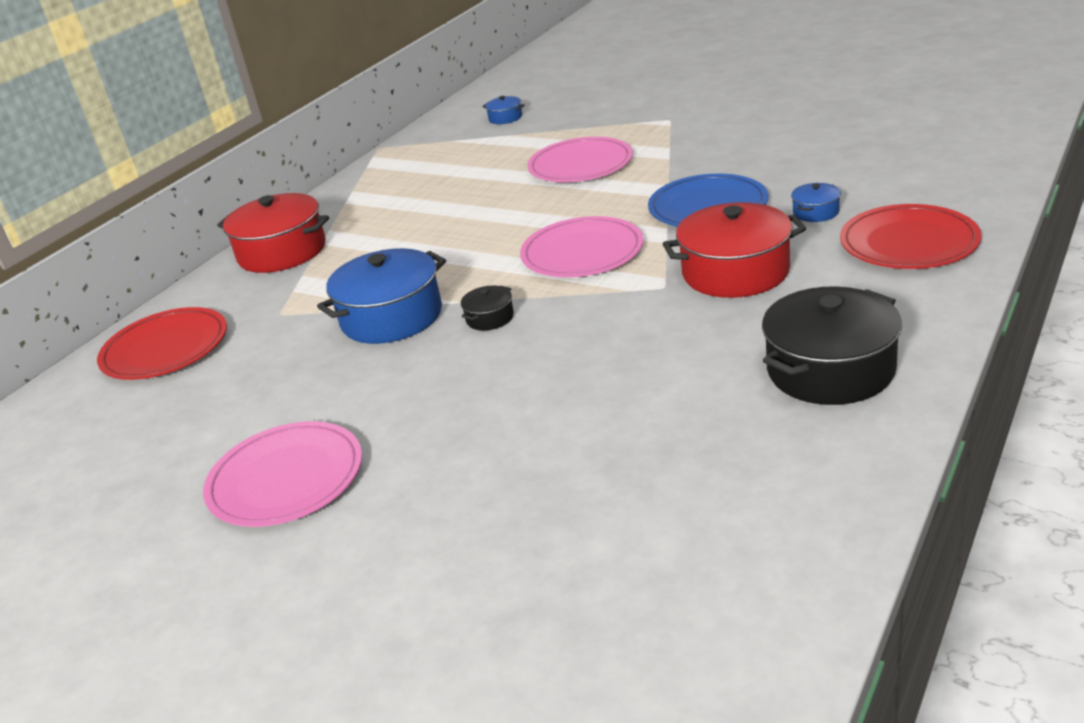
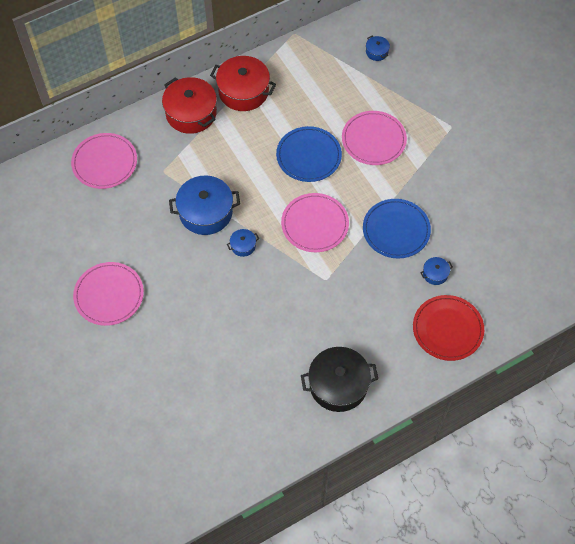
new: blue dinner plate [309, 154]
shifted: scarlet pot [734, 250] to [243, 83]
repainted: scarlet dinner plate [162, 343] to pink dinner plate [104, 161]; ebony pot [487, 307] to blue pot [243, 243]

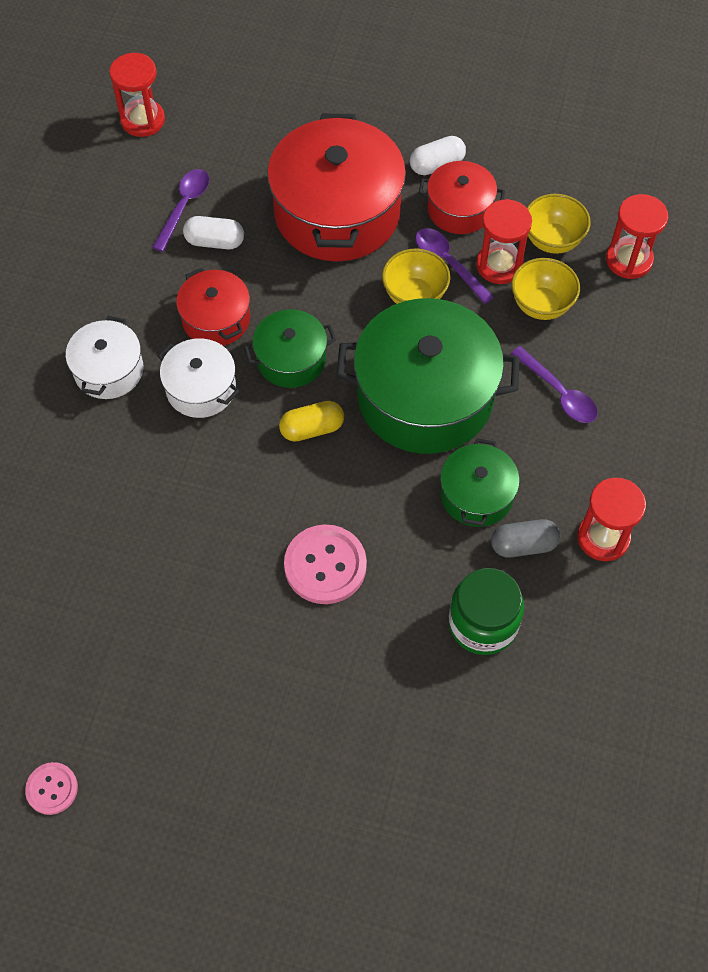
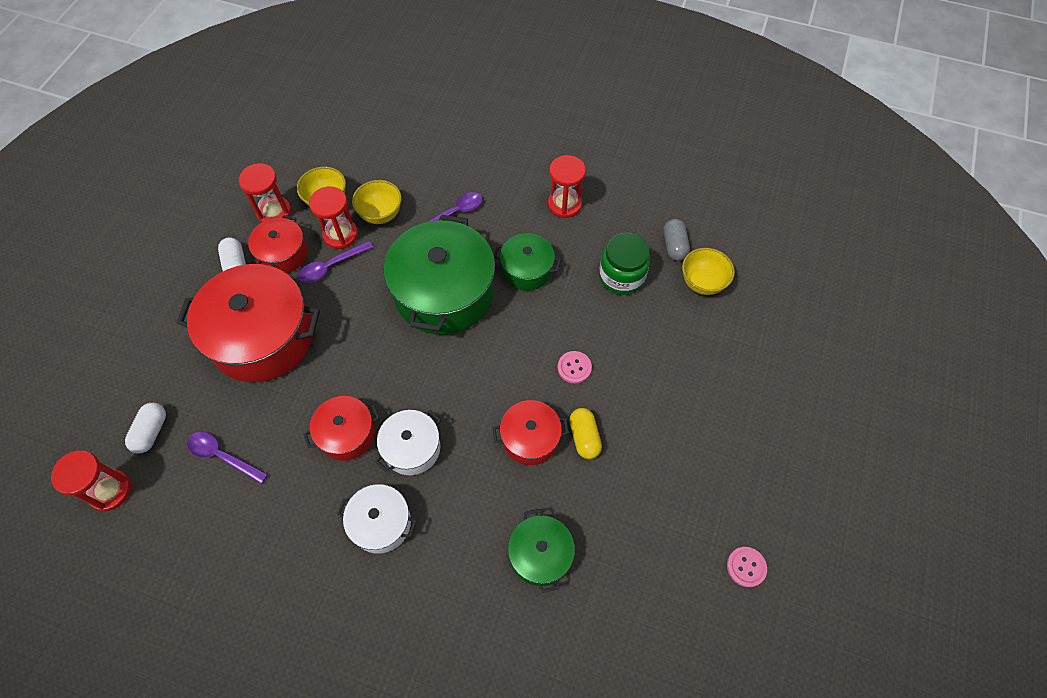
new: scarlet pot [531, 432]
shifted: pure white capsule [213, 232] to [145, 428]; leaf-green pot [290, 348] to [541, 551]; bright yellow capsule [311, 421] to [585, 433]; bright yellow serving bowl [416, 276] to [708, 271]; ash-grey capsule [525, 538] to [677, 240]; scarlet sandglass [637, 236] to [265, 193]
scaled: pink button [325, 564] = [575, 367] x0.57

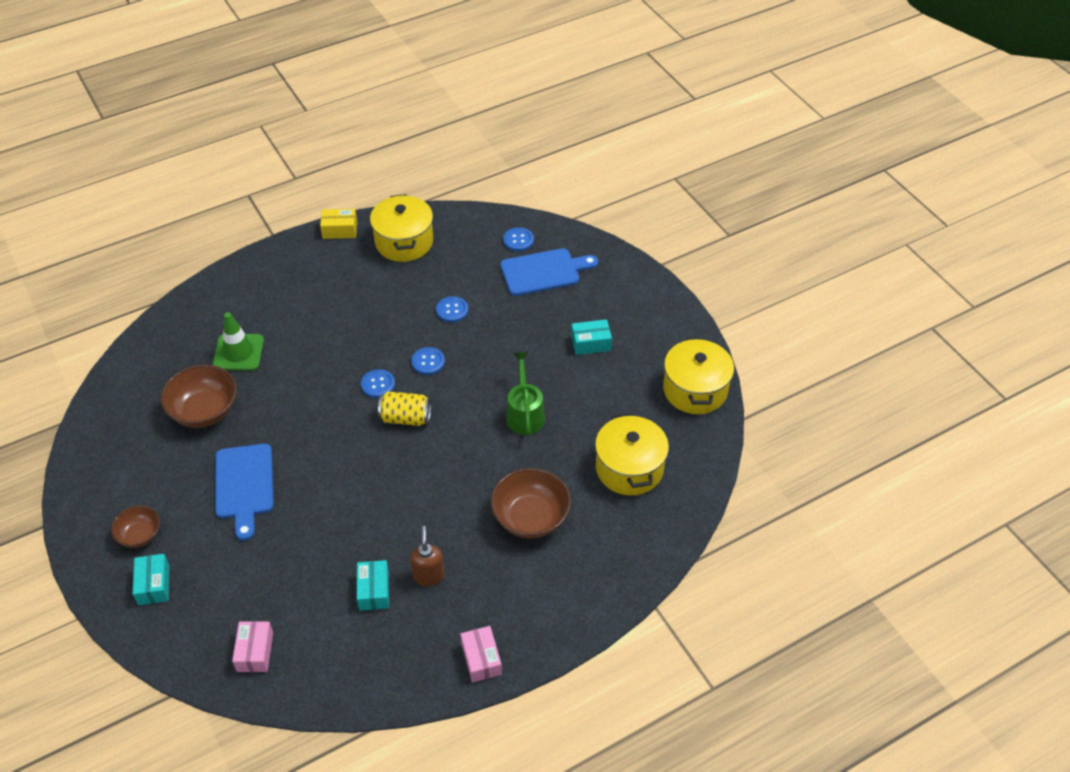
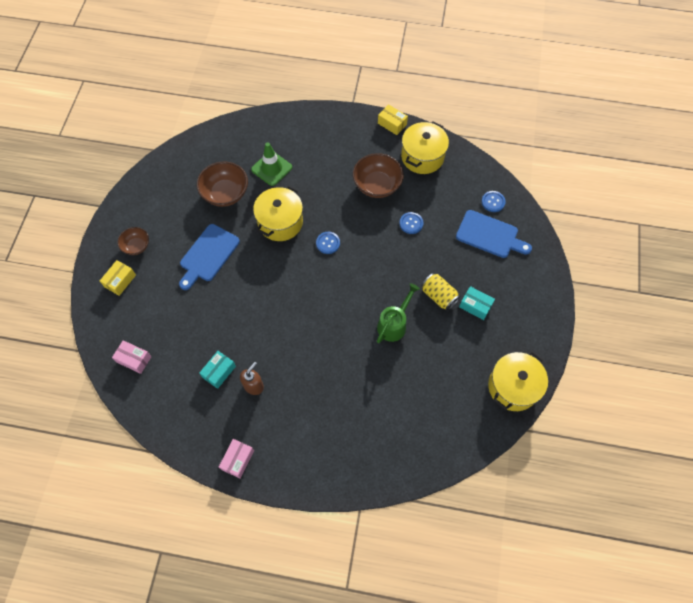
gone: blue button [428, 361]
shifted: bright yellow soda can [404, 408] to [440, 292]; dark brown serving bowl [530, 503] to [378, 175]; bright yellow pot [632, 454] to [278, 213]
repainted: teal parcel [151, 579] to bright yellow parcel [118, 278]
rotated: pink parcel [252, 646] = [132, 357] 75 degrees clockwise

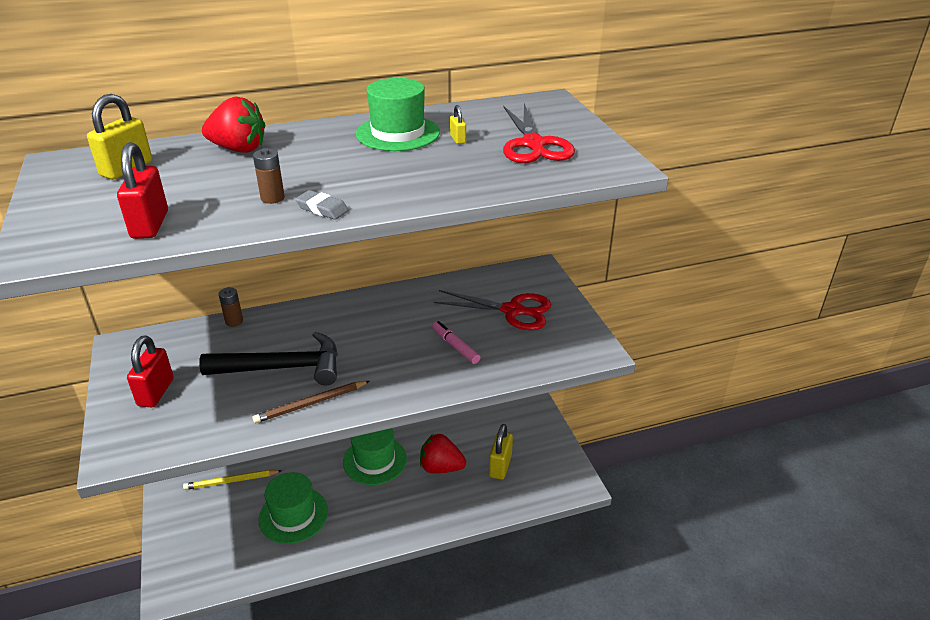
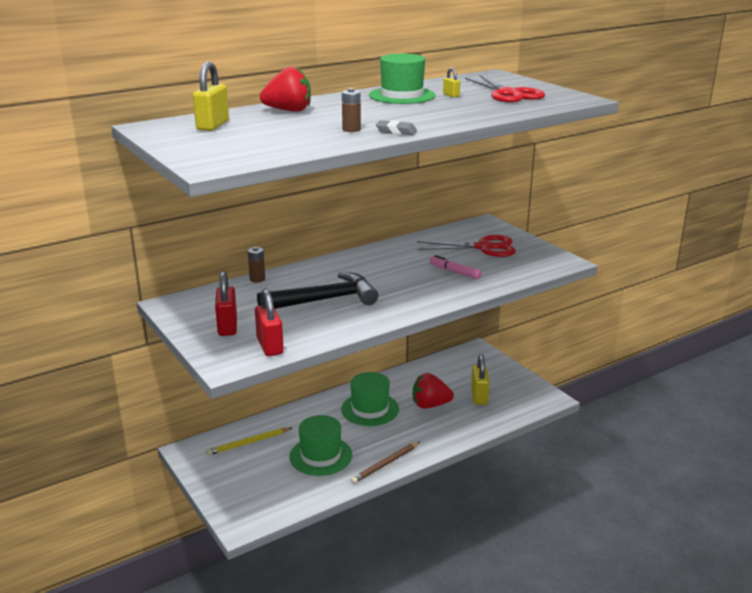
shifted: scarlet lock [142, 190] to [269, 322]; dark brown wooden pencil [311, 402] to [385, 463]

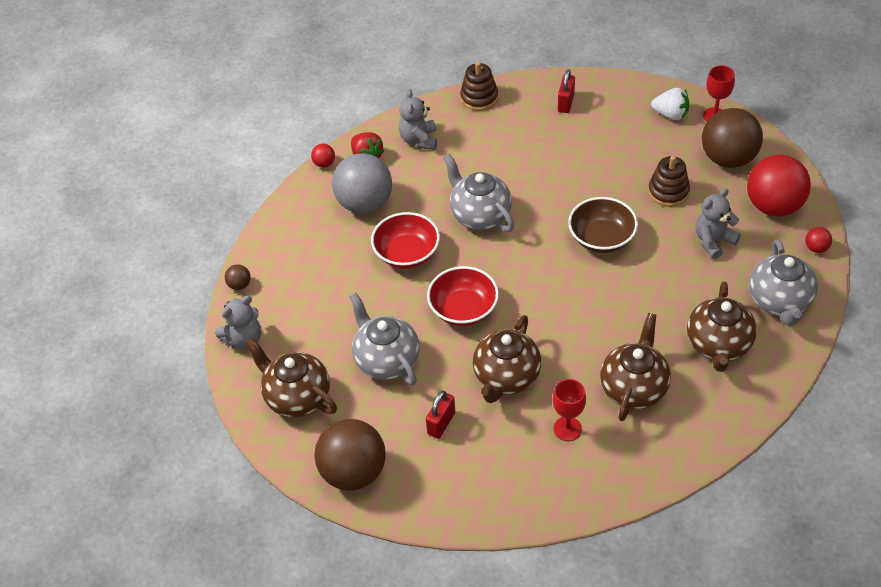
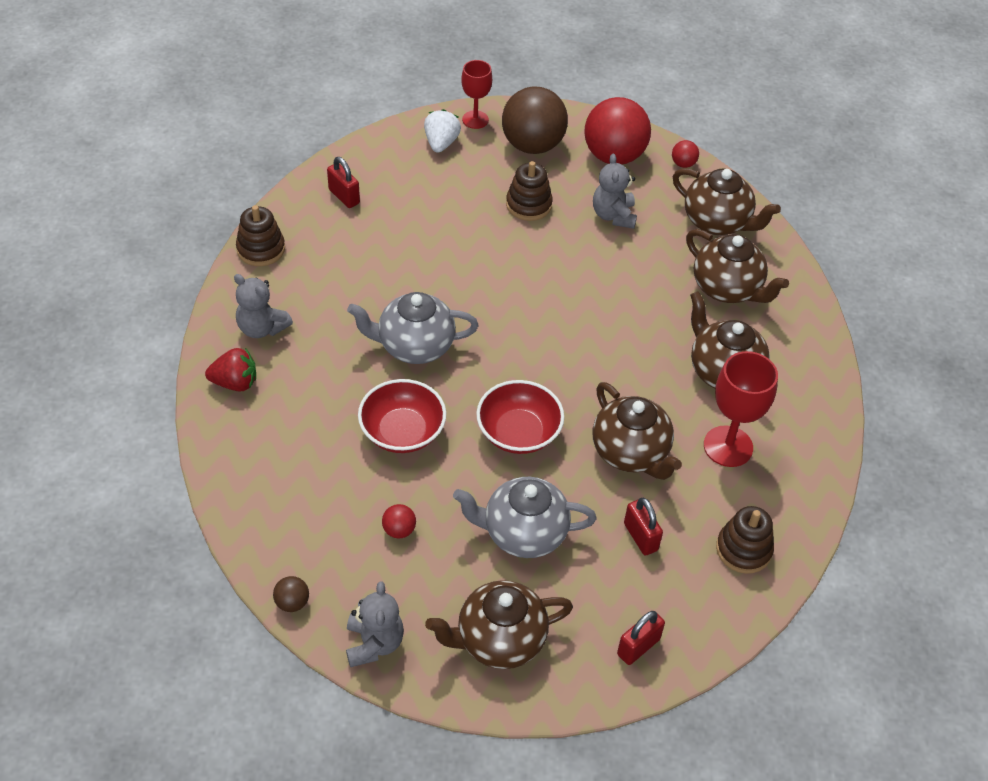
gone: ash-grey sphere [362, 183]; dark brown serving bowl [603, 225]
new: dark brown ring stacker [745, 540]
shifted: scarlet sphere [323, 155] to [399, 521]
swapped: dark brown sphere [350, 455] to scarlet lock [641, 638]
repainted: ash-grey tea pot [783, 282] to dark brown tea pot [727, 201]
rotated: pure white toy strawberry [670, 104] = [442, 131] 45 degrees counterclockwise
scaled: scarlet goblet [569, 410] = [741, 409] x1.54

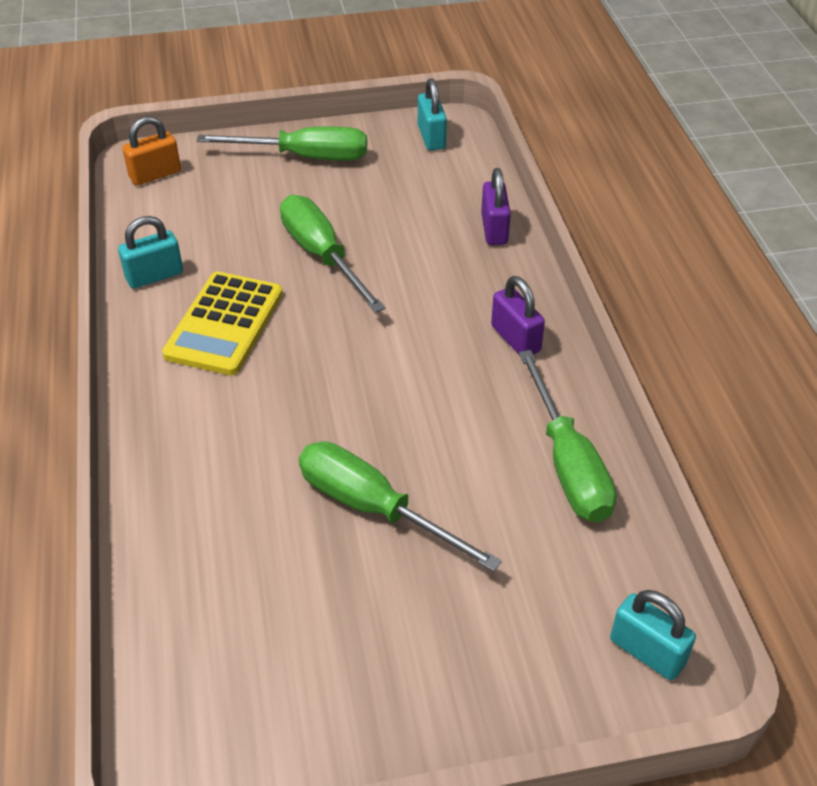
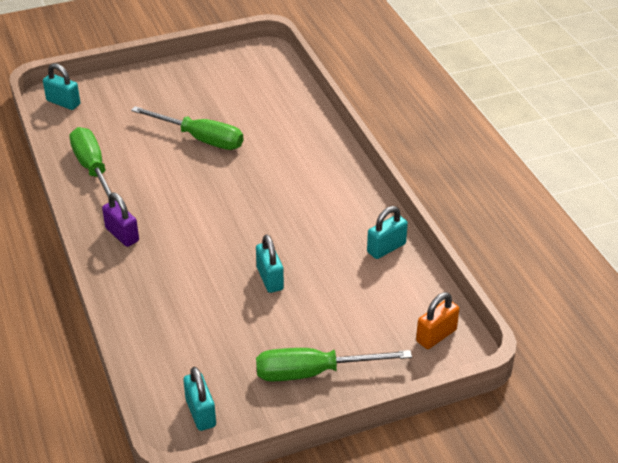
gone: bright yellow calculator [222, 323]; royal purple lock [496, 206]
swapped: leaf-green flat screwdriver [333, 254] to teal lock [270, 263]

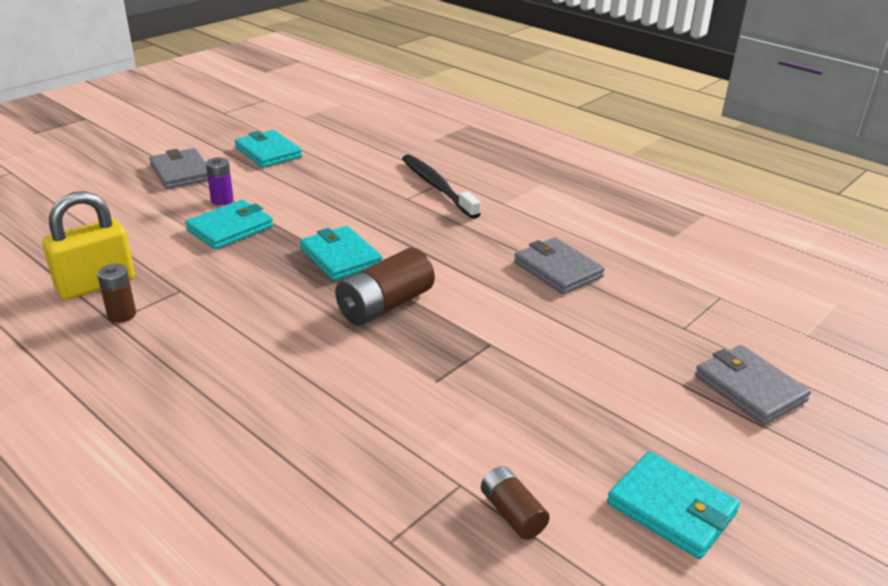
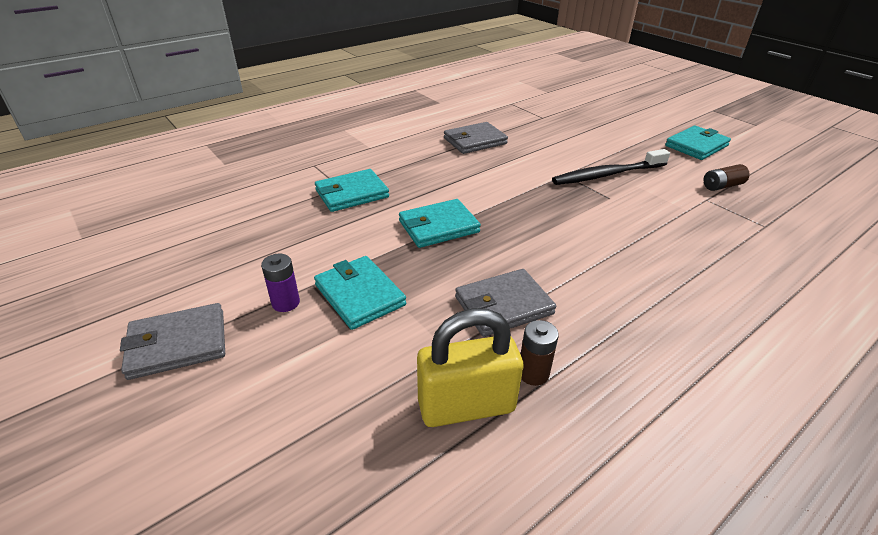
gone: dark brown AA battery [385, 286]
shifted: teal wallet [268, 149] to [352, 190]; ebony tooth brush [441, 186] to [611, 167]; ash-grey wallet [753, 385] to [505, 303]
rotated: bright yellow lock [88, 245] = [470, 367] 75 degrees counterclockwise

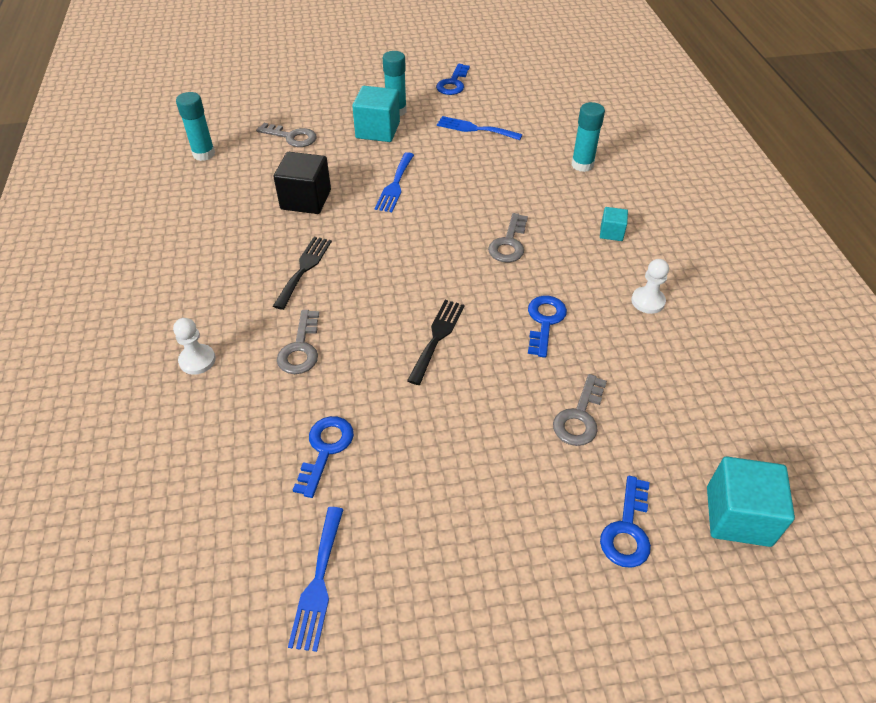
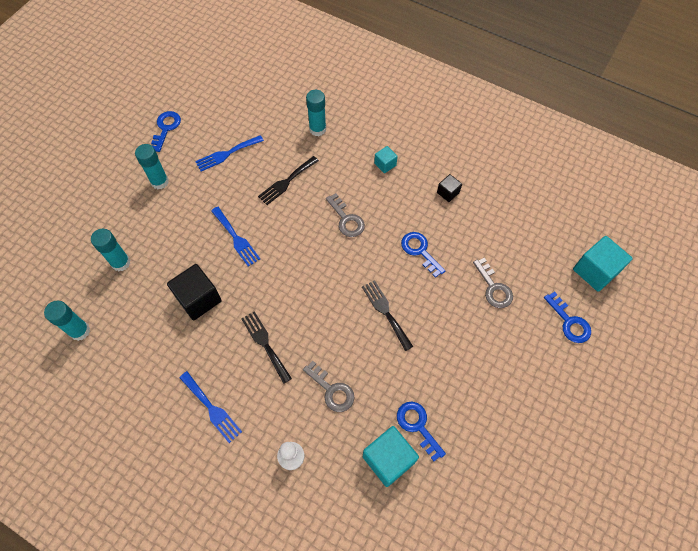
new: ebony fork [288, 180]
shifted: blue fork [316, 579] to [210, 407]; teal solid cube [376, 114] to [391, 456]
swapped: ash-grey latchkey [286, 135] to teal glue [111, 250]; pure white pawn [650, 286] to ebony solid cube [449, 188]
rotated: blue latchkey [453, 79] = [166, 131] 135 degrees counterclockwise

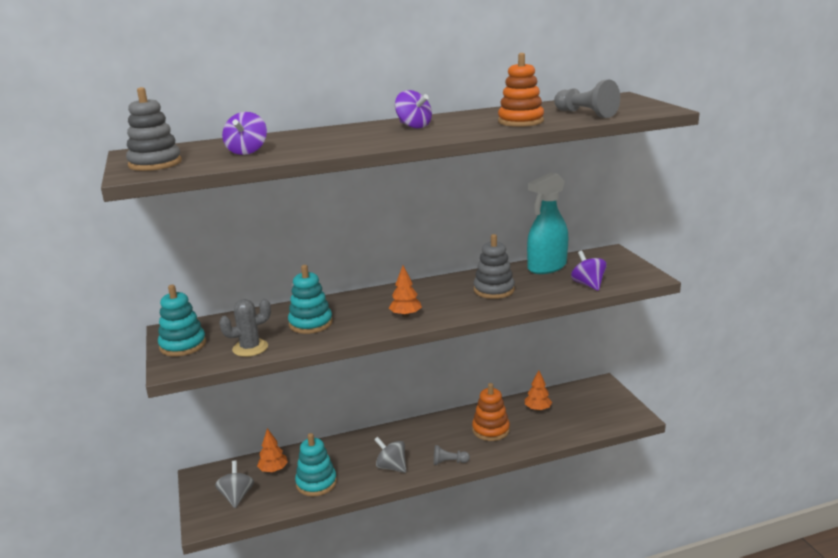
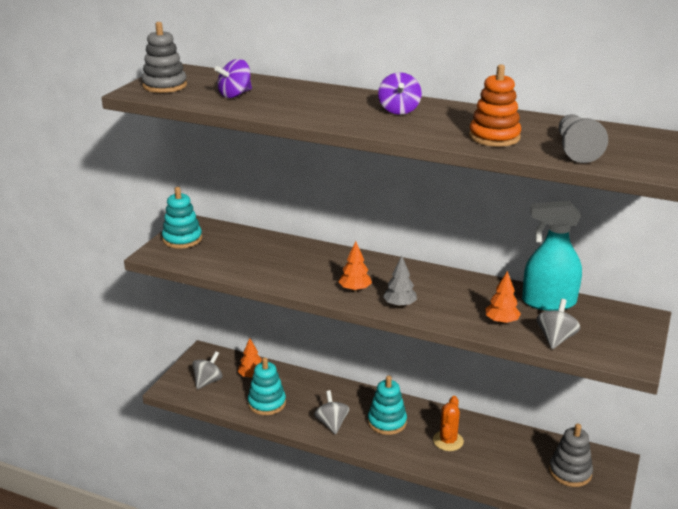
gone: ash-grey cactus [245, 328]; ash-grey pawn [452, 455]
new: ash-grey tree [400, 281]
shifted: teal ring stacker [310, 299] to [387, 405]; ash-grey ring stacker [494, 266] to [571, 455]; orange-coloured tree [538, 390] to [503, 297]
swapped: orange-coloured ring stacker [491, 412] to orange-coloured cactus [448, 423]
repainted: royal purple spinning top [589, 271] to ash-grey spinning top [558, 324]

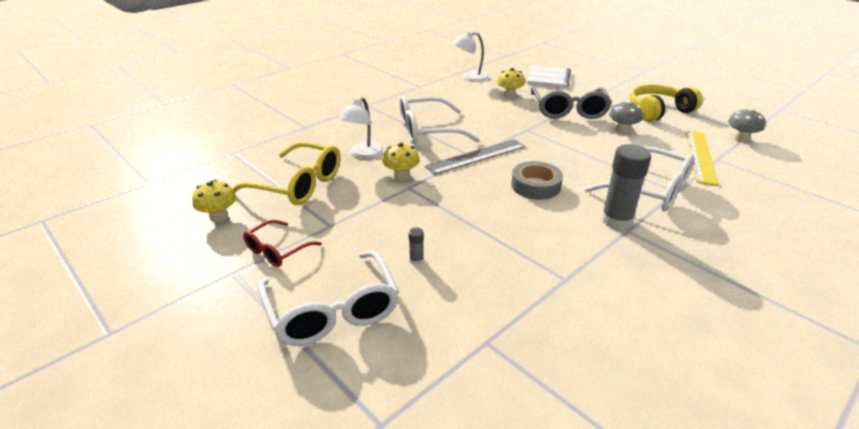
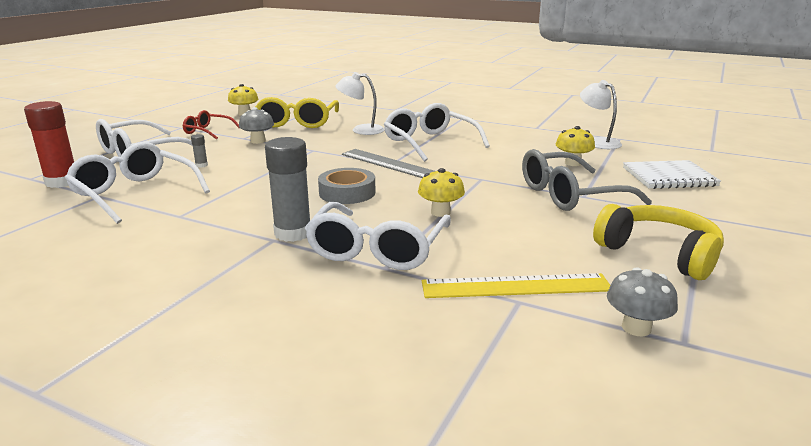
new: scarlet glue [49, 144]; pure white eyeglasses [137, 183]
shifted: bright yellow fungus [401, 161] to [441, 192]; ash-grey fungus [626, 117] to [256, 125]

